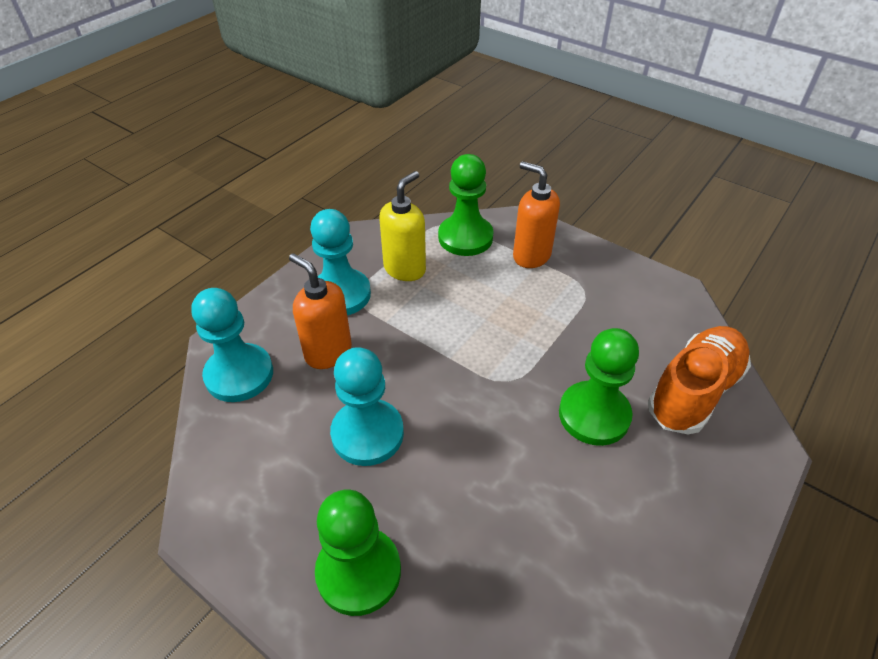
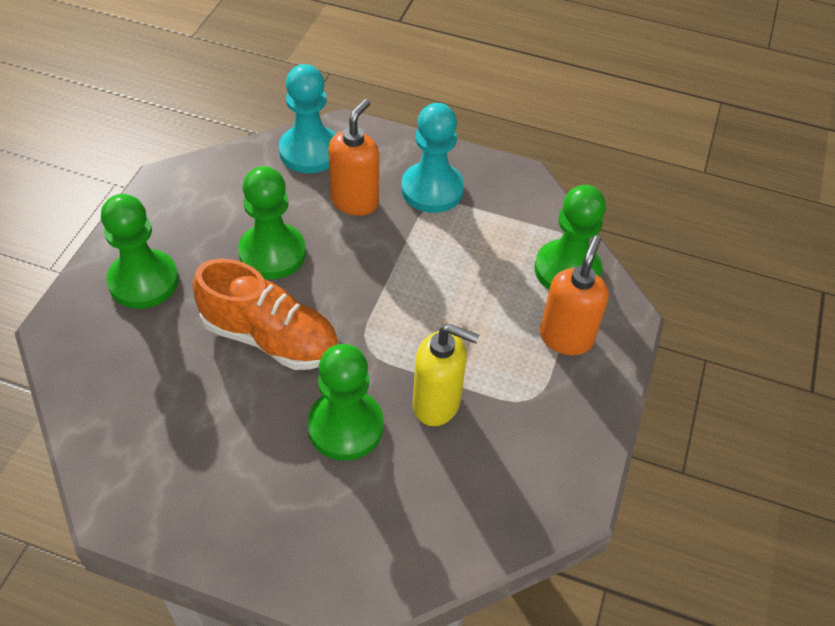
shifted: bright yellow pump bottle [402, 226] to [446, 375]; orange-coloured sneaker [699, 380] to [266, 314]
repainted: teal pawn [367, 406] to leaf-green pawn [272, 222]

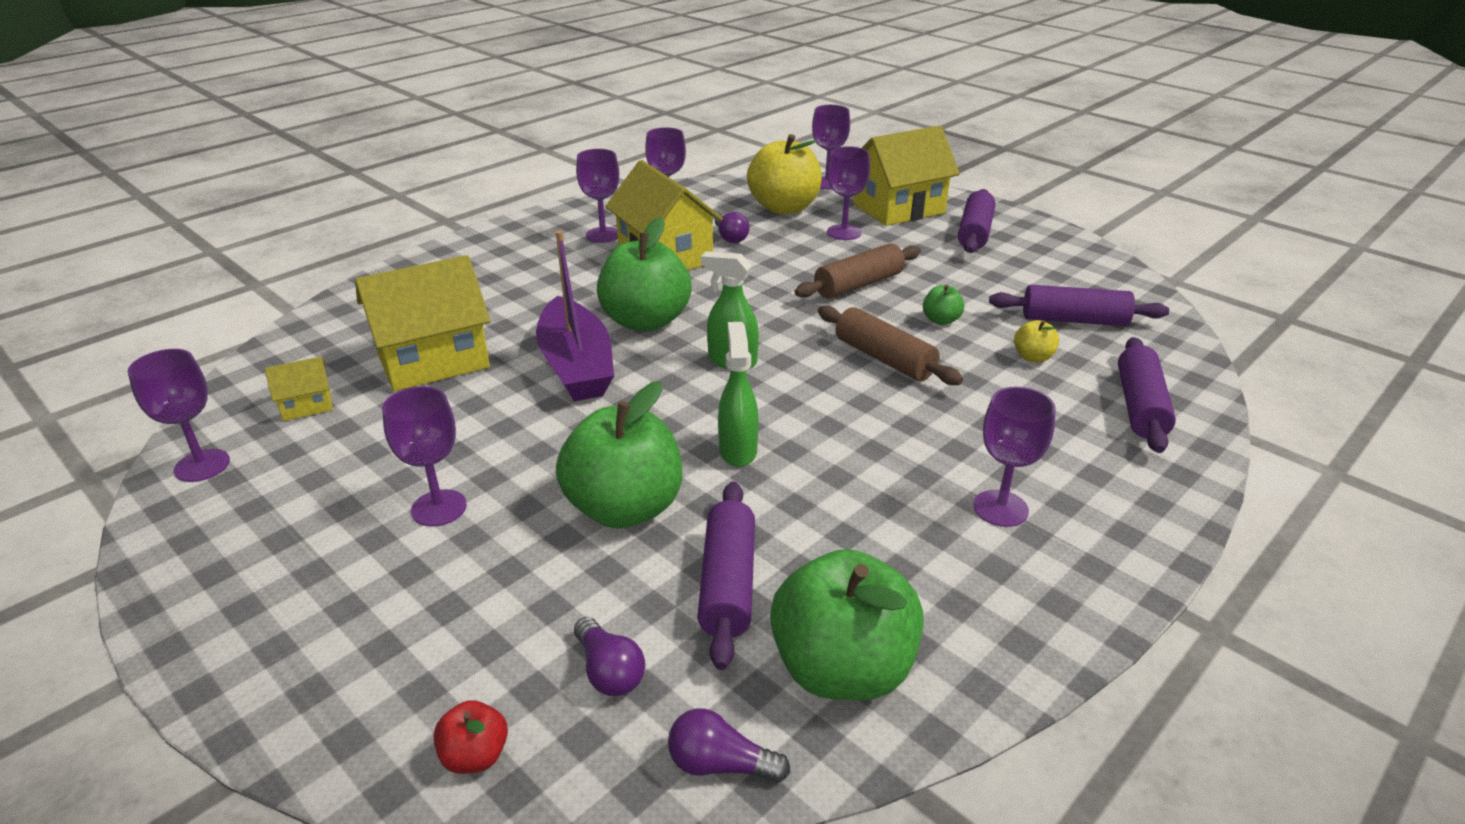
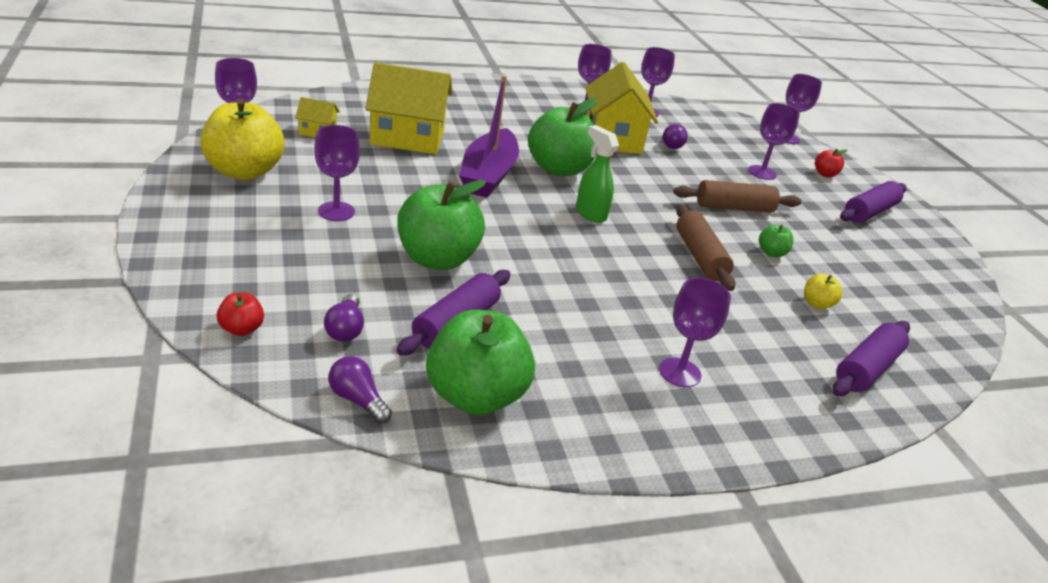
gone: leaf-green spray bottle [738, 394]; royal purple rolling pin [1079, 305]
shifted: bright yellow apple [784, 174] to [242, 139]
swapped: bright yellow toy house [906, 175] to scarlet apple [831, 163]

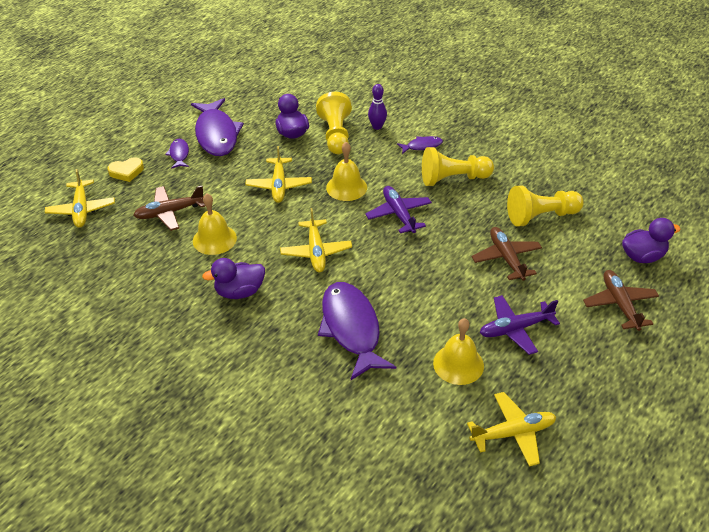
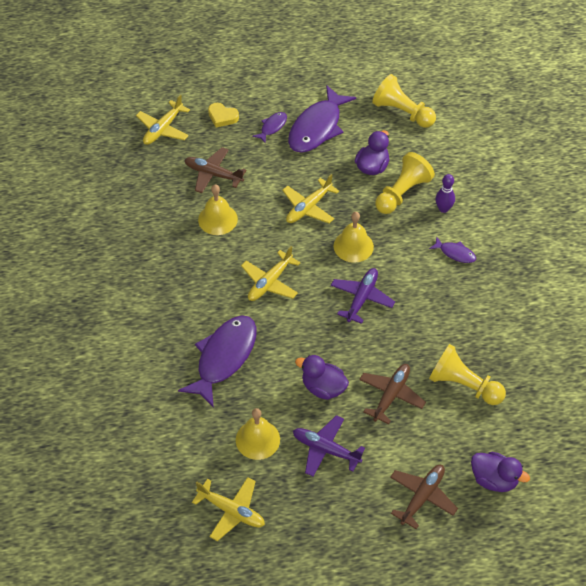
shifted: royal purple rubber duck [233, 278] to [322, 377]; bright yellow pawn [458, 166] to [404, 101]

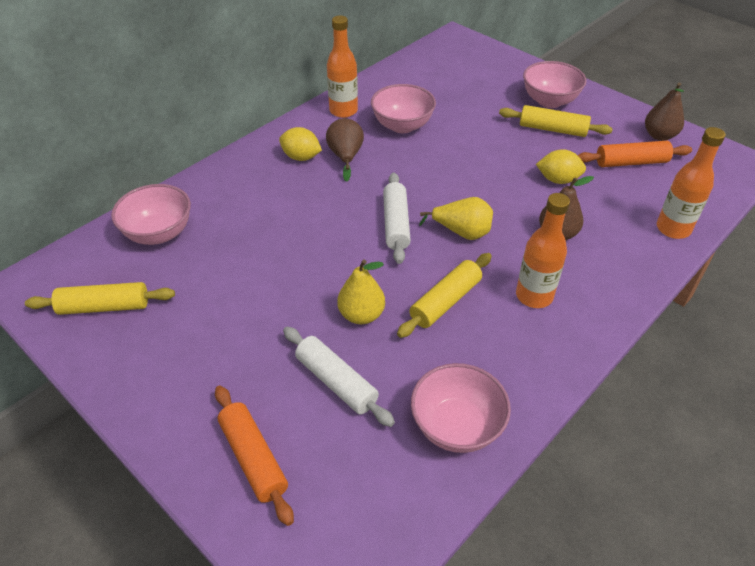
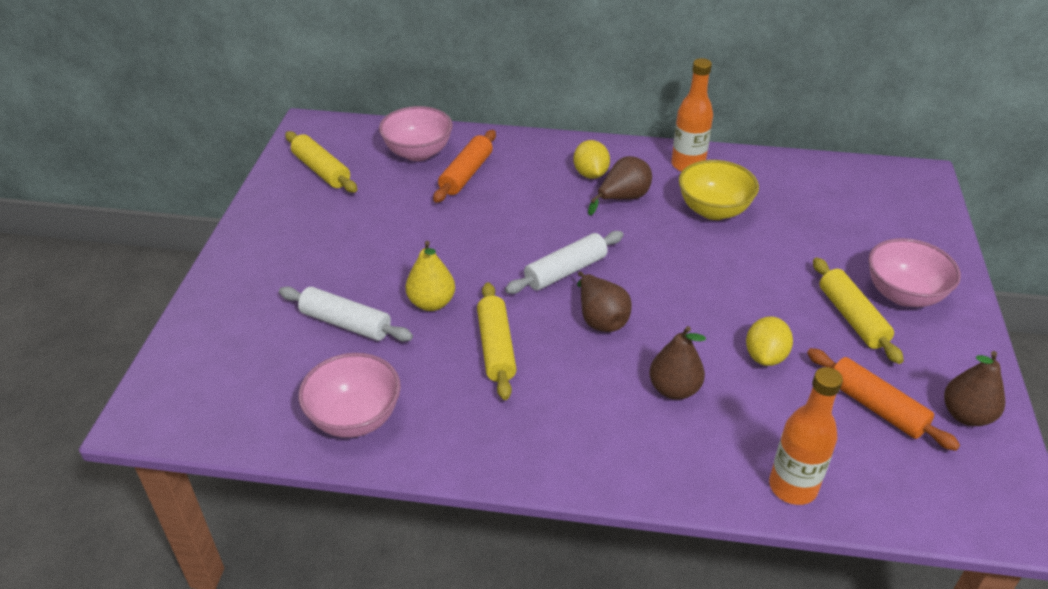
gone: orange-coloured flask [543, 250]
shifted: orange-coloured rolling pin [254, 456] to [464, 166]
repainted: pink serving bowl [403, 108] to bright yellow serving bowl [719, 190]; bright yellow toy pear [456, 218] to dark brown toy pear [604, 301]
rotated: pure white rolling pin [339, 377] = [346, 314] 75 degrees counterclockwise; bright yellow rolling pin [444, 295] = [497, 341] 75 degrees clockwise; bright yellow lemon [561, 166] = [769, 341] 45 degrees clockwise

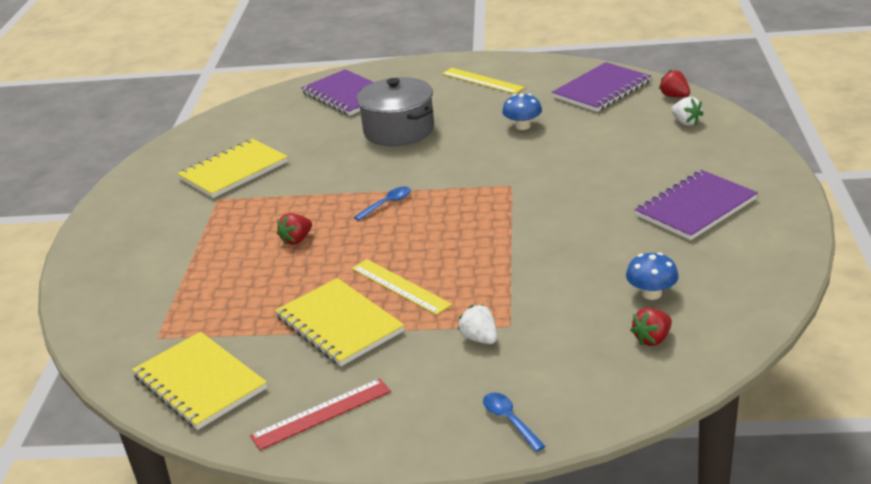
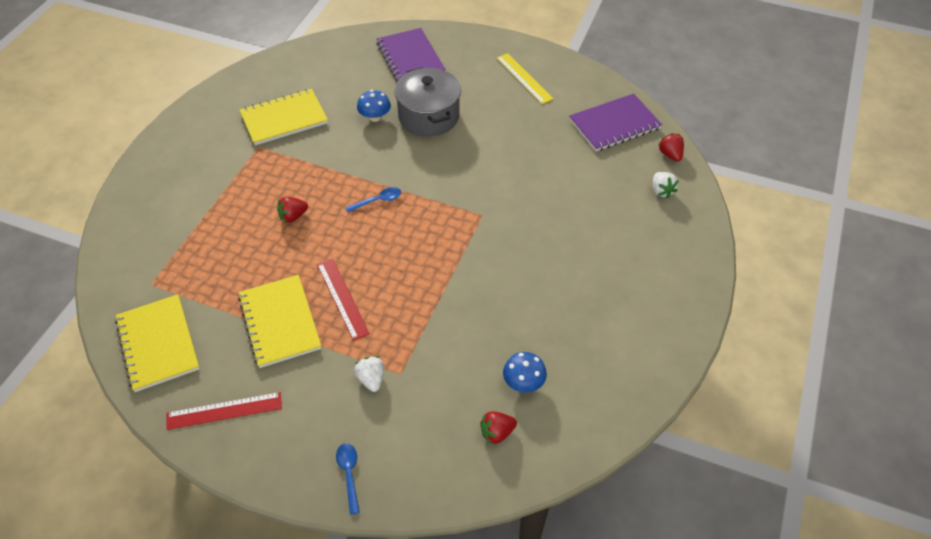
gone: royal purple notepad [696, 205]
shifted: blue fungus [522, 111] to [374, 106]
repainted: bright yellow measuring stick [402, 287] to scarlet measuring stick [343, 300]

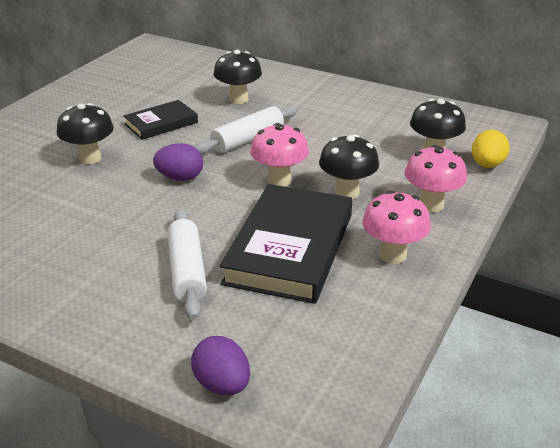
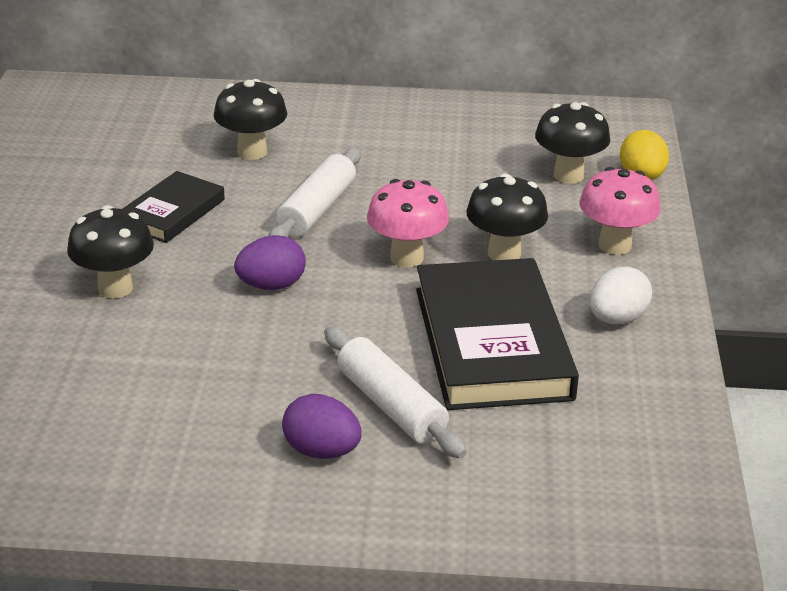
shifted: royal purple egg [220, 365] to [321, 426]
swapped: pink fungus [396, 227] to pure white egg [620, 295]

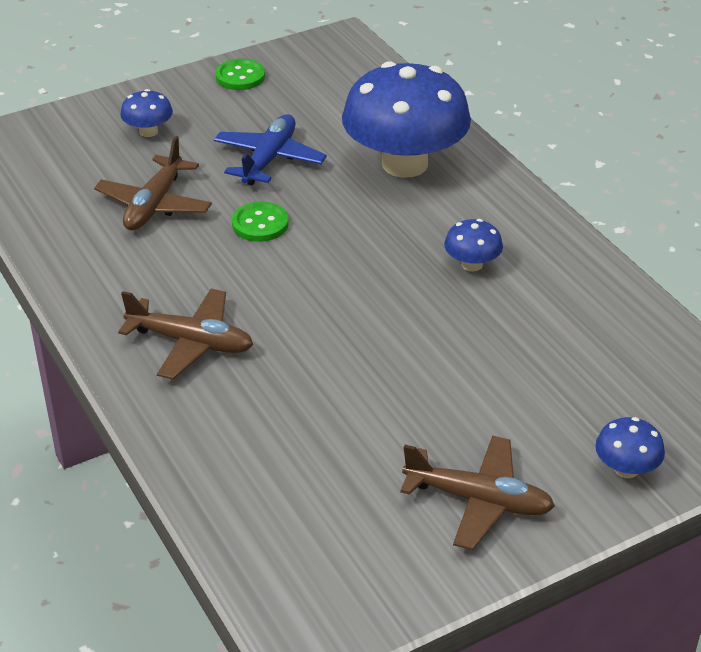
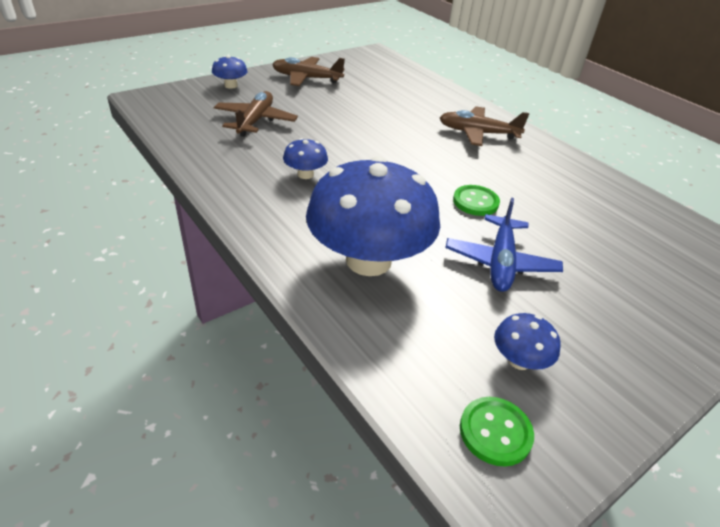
shifted: dark brown plane [153, 183] to [256, 114]; blue fungus [146, 113] to [527, 341]; leaf-green button [240, 74] to [497, 432]

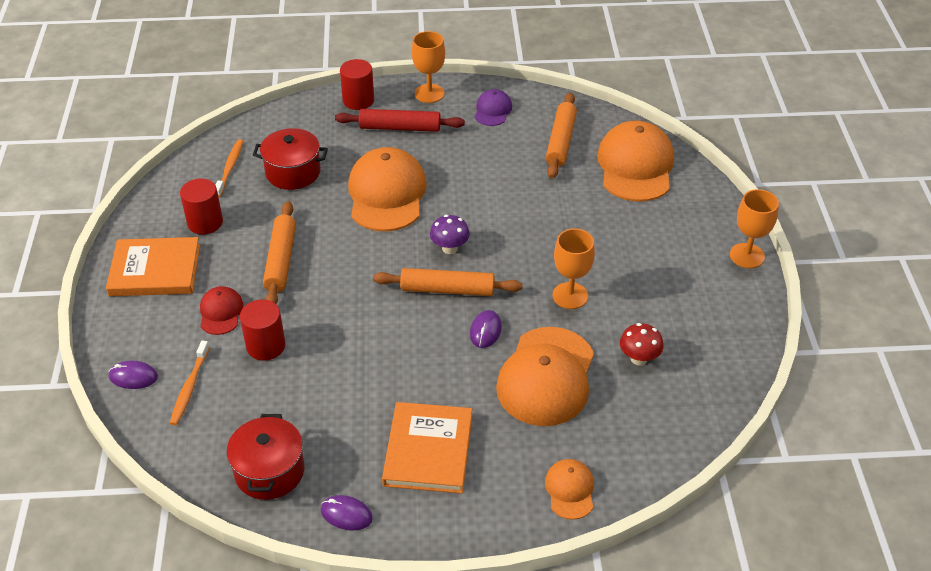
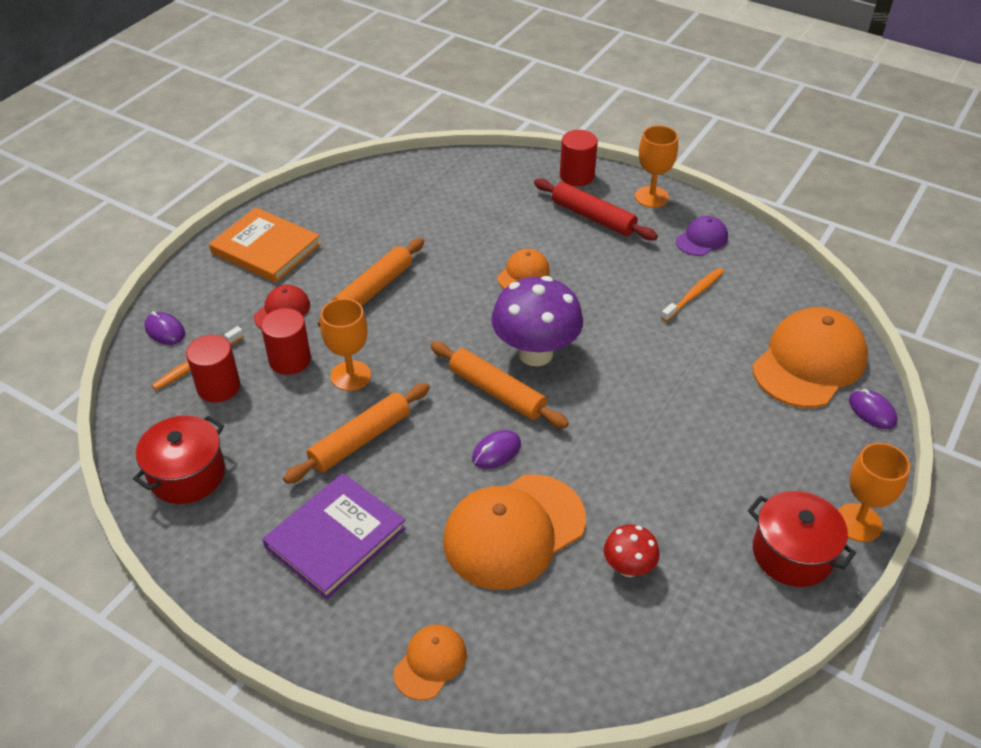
shifted: scarlet solid cylinder [201, 207] to [213, 368]; orange-coloured tooth brush [229, 168] to [692, 295]; scarlet pot [290, 159] to [802, 539]; royal purple mouse [347, 513] to [873, 409]; orange-coloured rolling pin [561, 136] to [356, 433]; orange-coloured goblet [574, 268] to [345, 344]
repainted: orange-coloured book [427, 447] to royal purple book [334, 536]
scaled: orange-coloured cap [387, 189] = [523, 269] x0.49; royal purple fungus [450, 234] = [537, 321] x1.95

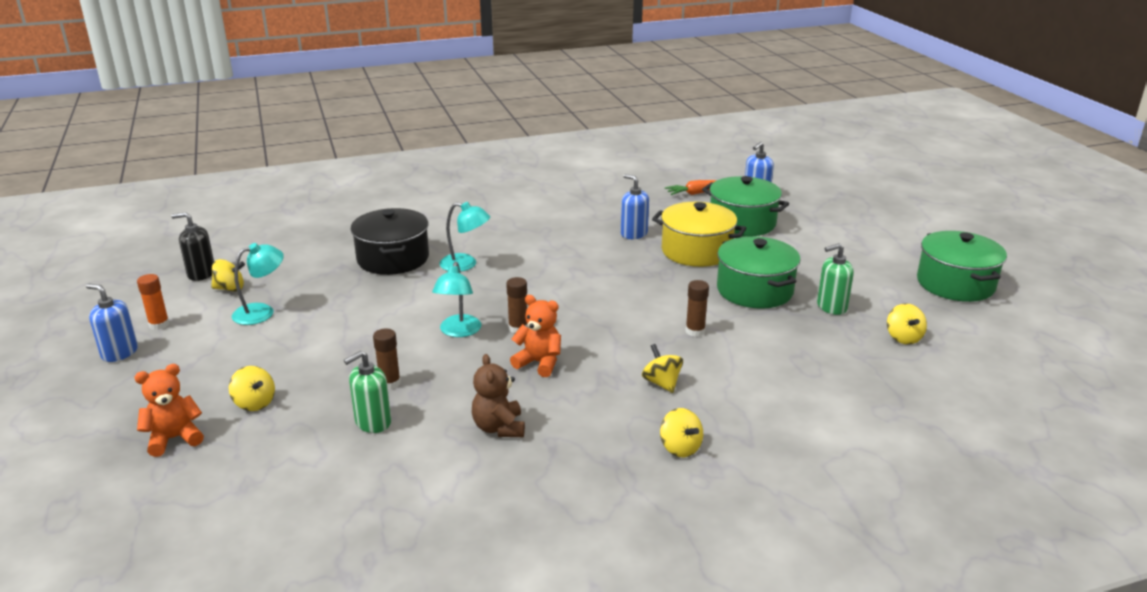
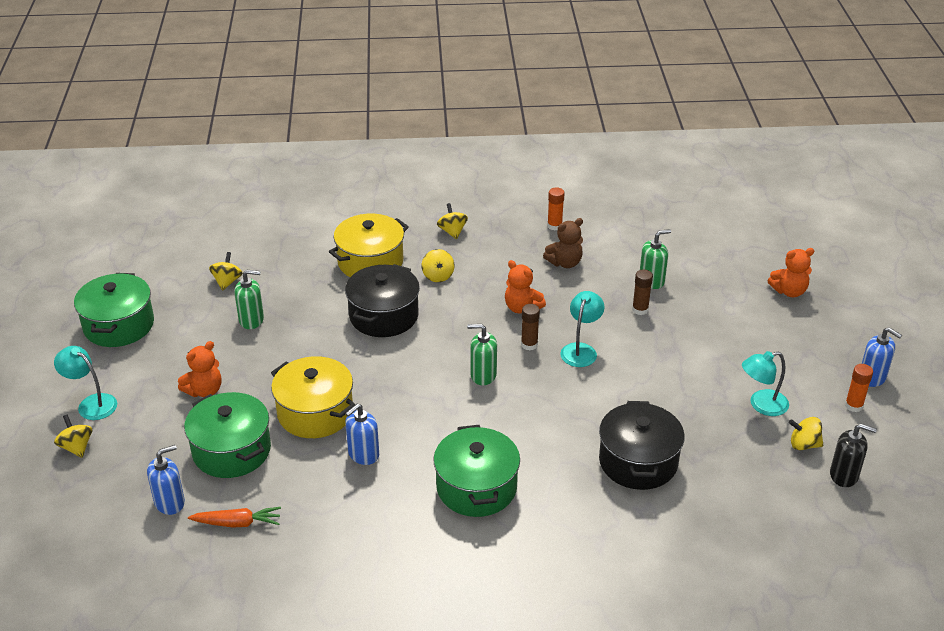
new: orange-coloured teddy [200, 369]; bright yellow pot [369, 245]; leaf-green pump bottle [482, 354]; orange-coloured glue [556, 209]
shifted: bright yellow spinning top [252, 388] to [73, 436]; teal lamp [464, 237] to [85, 383]; leaf-green pot [759, 272] to [476, 471]
swapped: dark brown glue [697, 308] to ebony pot [382, 300]
rotated: dark brown teddy [498, 395] = [563, 243] 60 degrees clockwise; blue pump bottle [635, 206] = [362, 434] 75 degrees clockwise

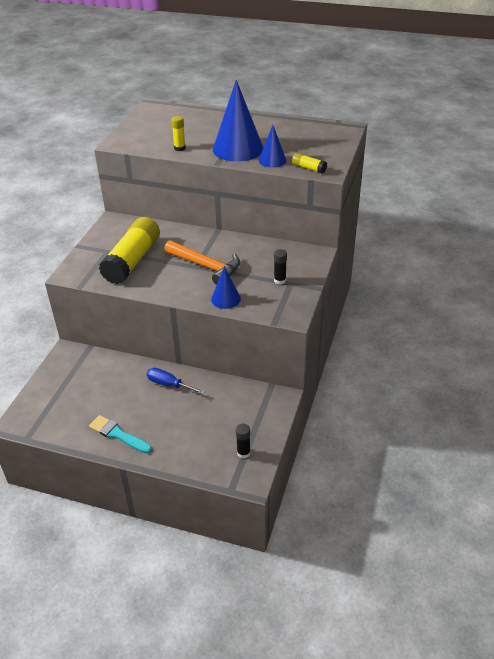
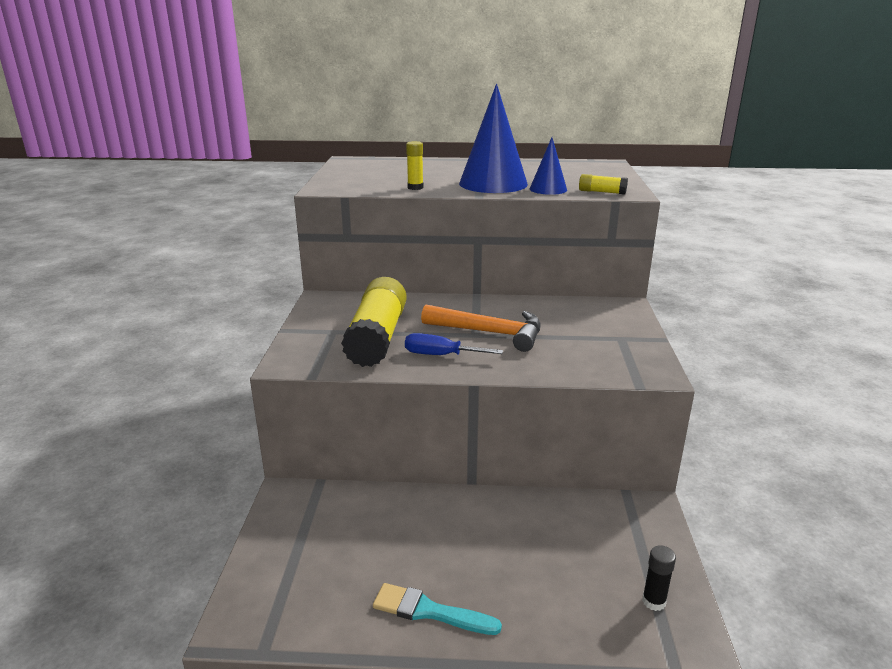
gone: blue solid cone [226, 287]; ebony glue [280, 267]
shifted: blue flat screwdriver [176, 381] to [454, 344]

